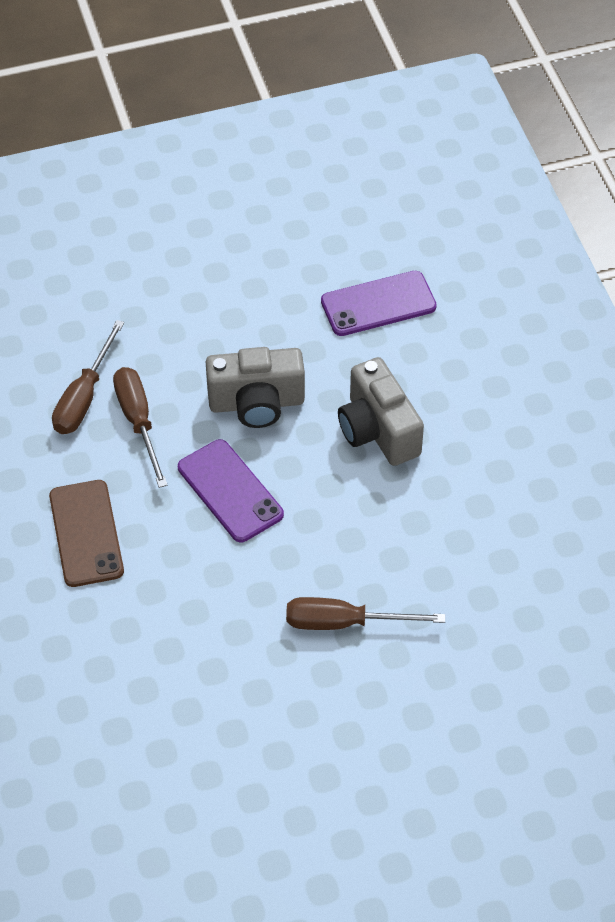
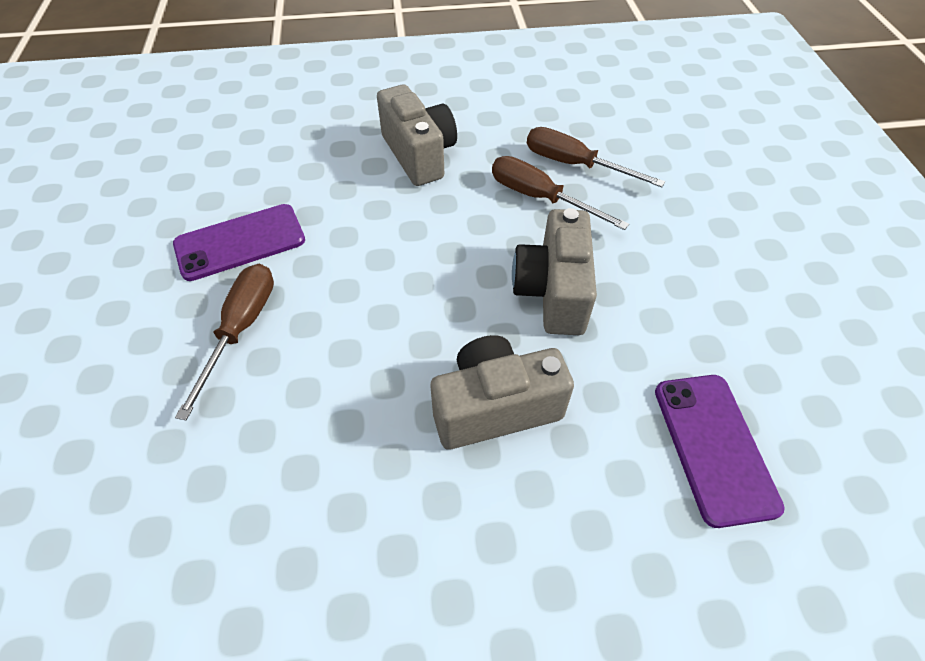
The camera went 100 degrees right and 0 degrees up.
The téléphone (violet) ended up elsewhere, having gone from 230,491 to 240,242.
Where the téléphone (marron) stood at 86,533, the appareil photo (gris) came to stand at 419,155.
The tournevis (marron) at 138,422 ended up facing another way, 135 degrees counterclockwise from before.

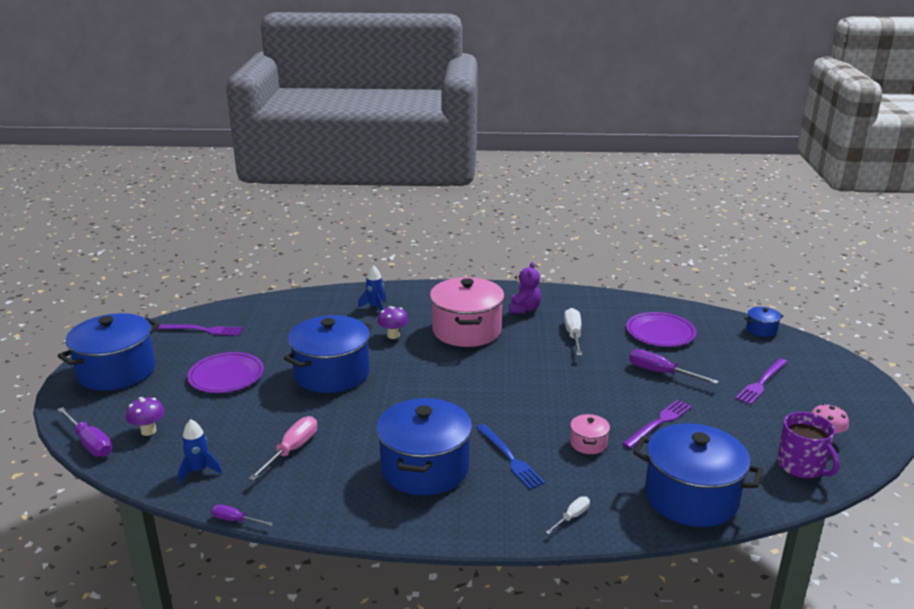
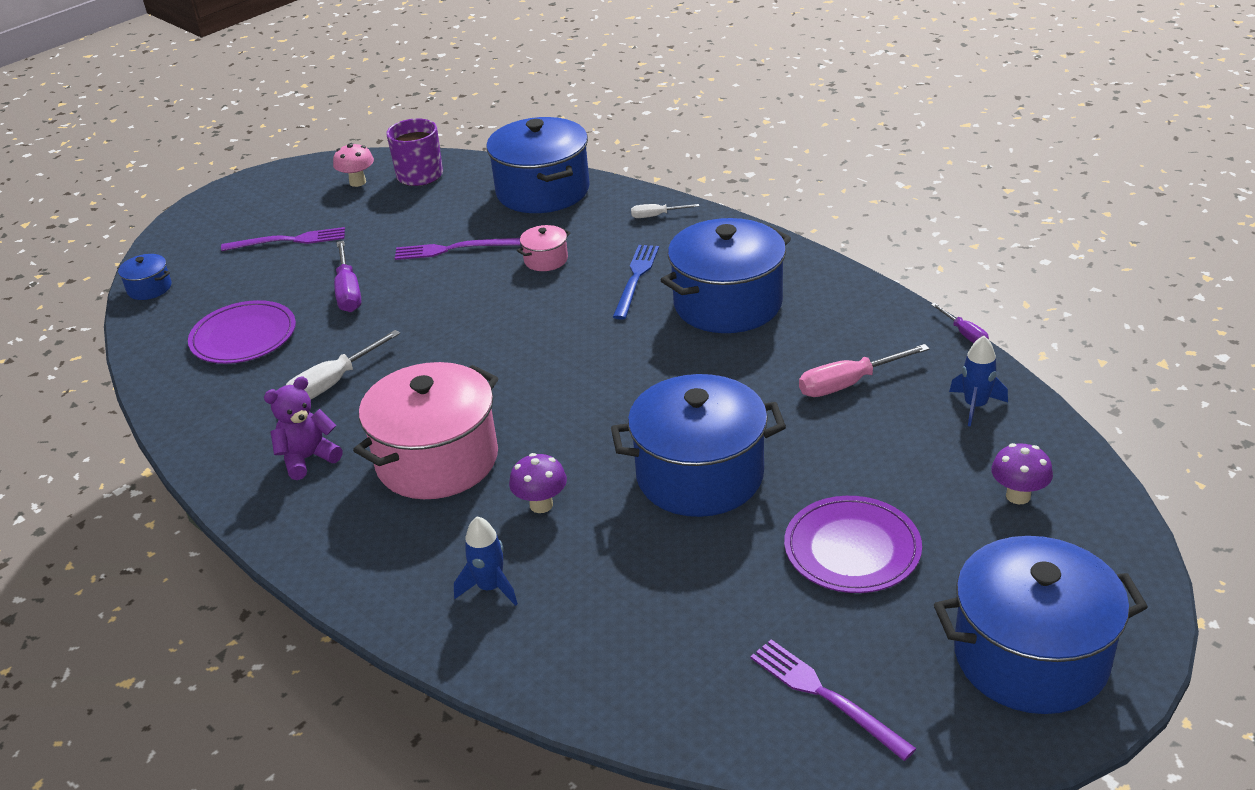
The camera went 135 degrees left and 10 degrees up.
The second view lost the tournevis (violet) at 90,443.

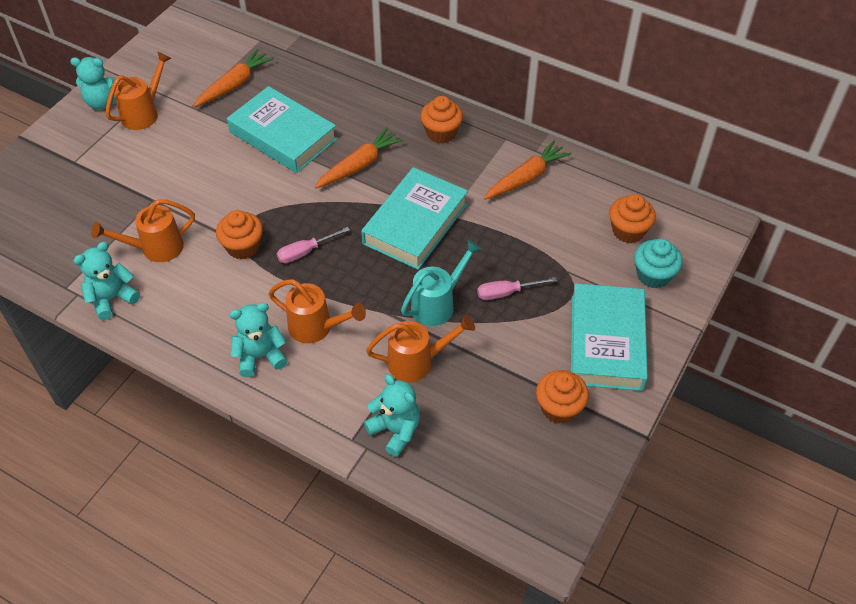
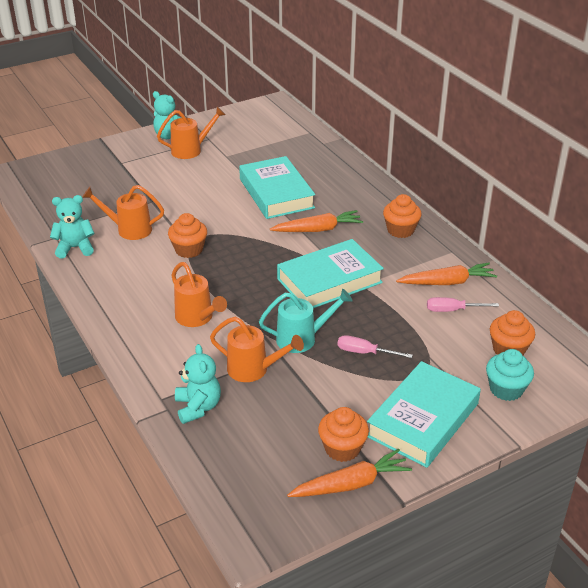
The camera went 30 degrees right and 15 degrees down.
The carotte (orange) ended up elsewhere, having gone from 234,84 to 351,484.
The tournevis (rose) ended up elsewhere, having gone from 305,252 to 452,310.
The second view lost the ours en peluche (turquoise) at 260,356.

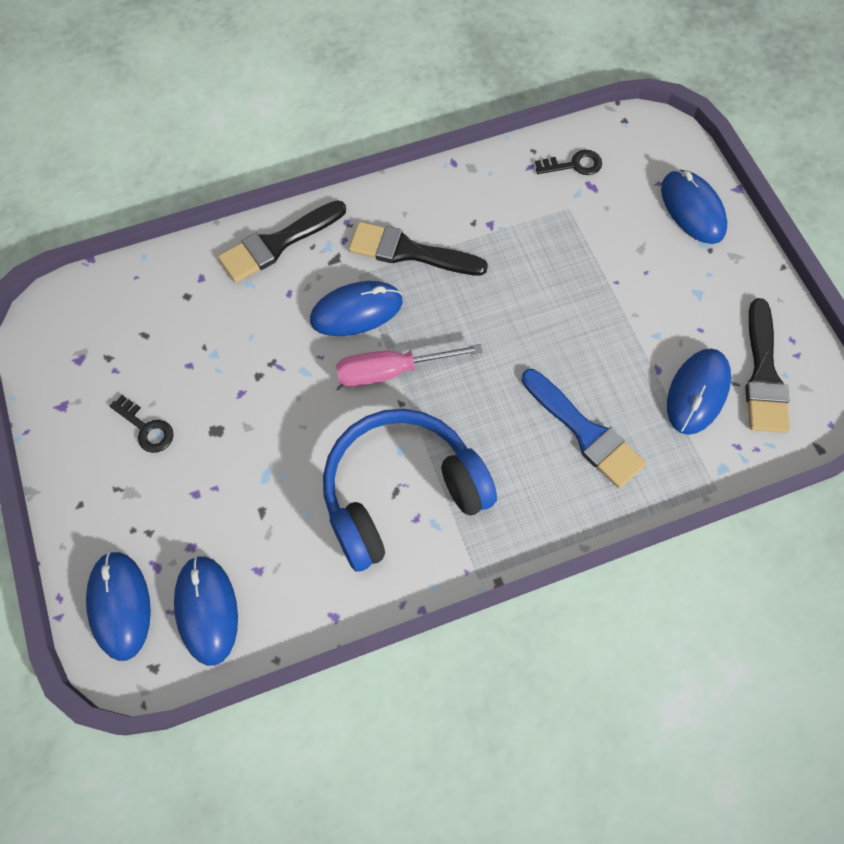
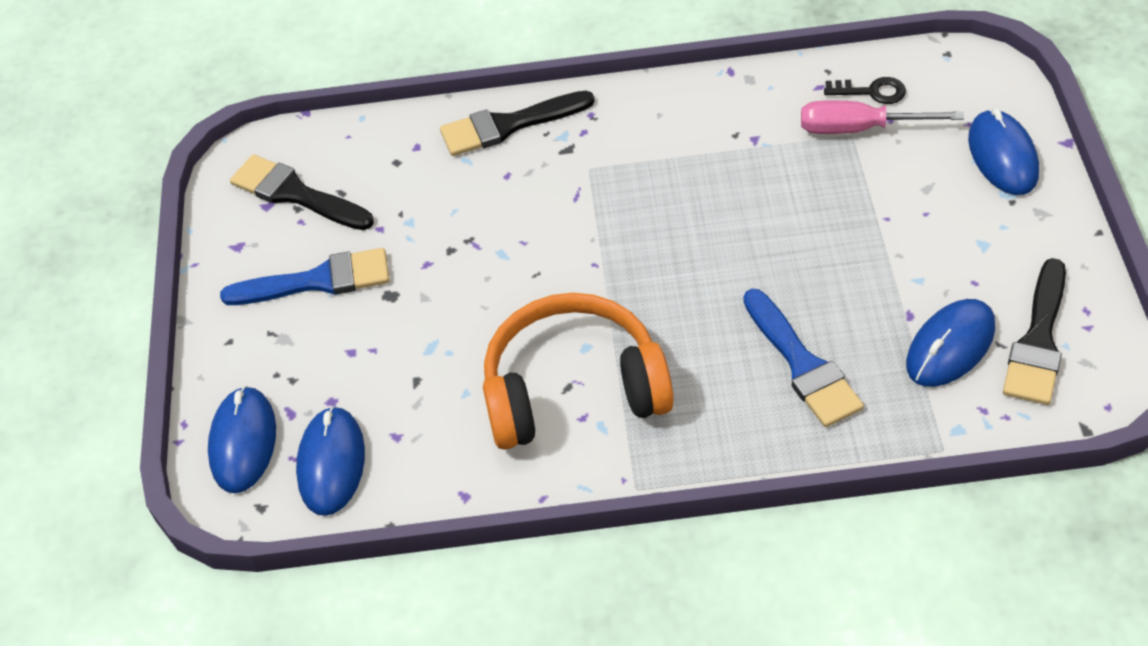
The camera went 20 degrees right and 15 degrees down.
Where the clé (noir) stood at 146,428, the pinceau (bleu) came to stand at 318,281.
The pinceau (noir) ended up elsewhere, having gone from 409,252 to 296,194.
What was the casque audio (bleu) at 401,493 turned into the casque audio (orange) at 573,390.
The tournevis (rose) ended up elsewhere, having gone from 391,371 to 859,128.
The second view lost the souris (bleu) at 356,311.

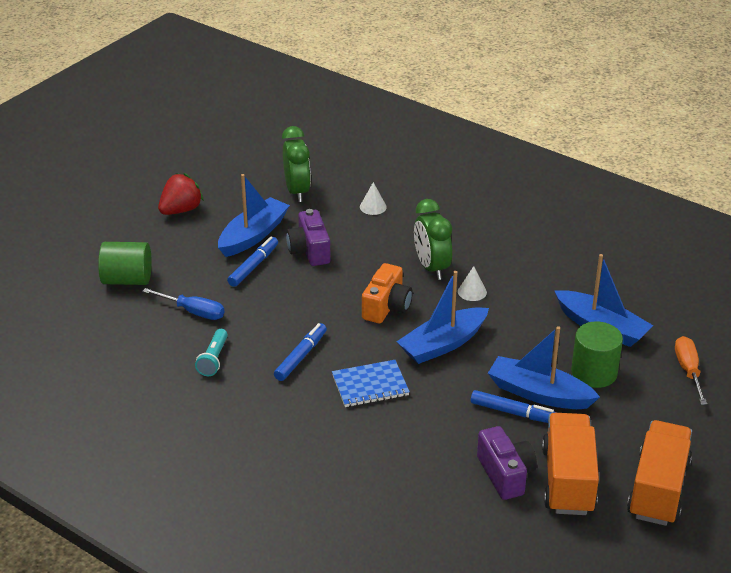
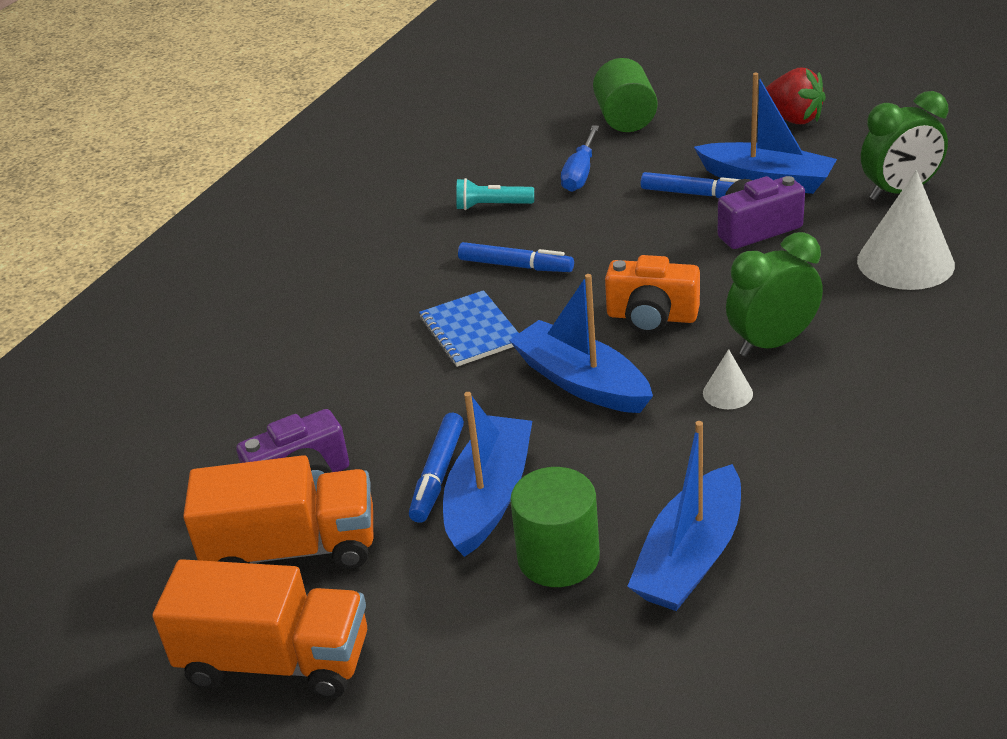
The camera went 85 degrees right and 0 degrees up.
The size of the cône (blanc) at 373,207 changed by a factor of 2.11.
The second view lost the tournevis (orange) at 688,371.

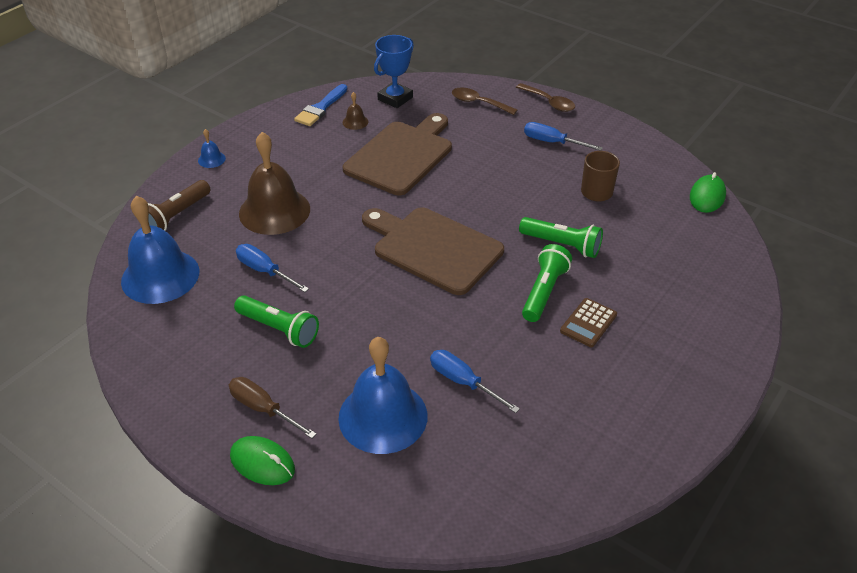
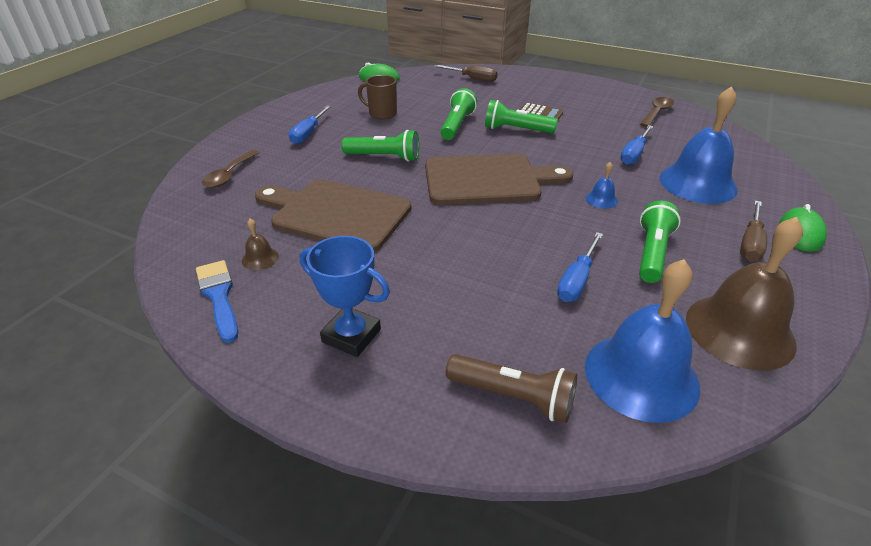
The camera went 100 degrees left and 5 degrees down.
The pinceau (bleu) at 320,108 ended up facing another way, 135 degrees counterclockwise from before.
The trophée (bleu) ended up elsewhere, having gone from 395,98 to 351,336.
The second view gained the lampe de poche (vert) at 384,157.
The planche à découper (marron) at 433,248 ended up facing another way, 120 degrees counterclockwise from before.
The second view gained the tournevis (marron) at 472,79.
The cloche (bleu) ended up elsewhere, having gone from 211,159 to 601,199.
The cuillère (marron) ended up elsewhere, having gone from 549,102 to 656,113.
The cloche (marron) ended up elsewhere, having gone from 274,211 to 739,330.

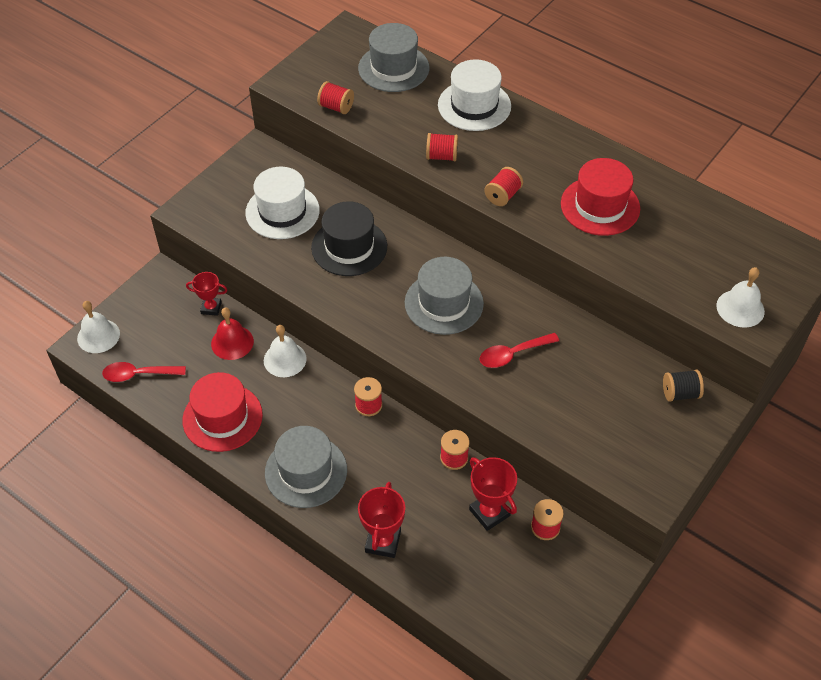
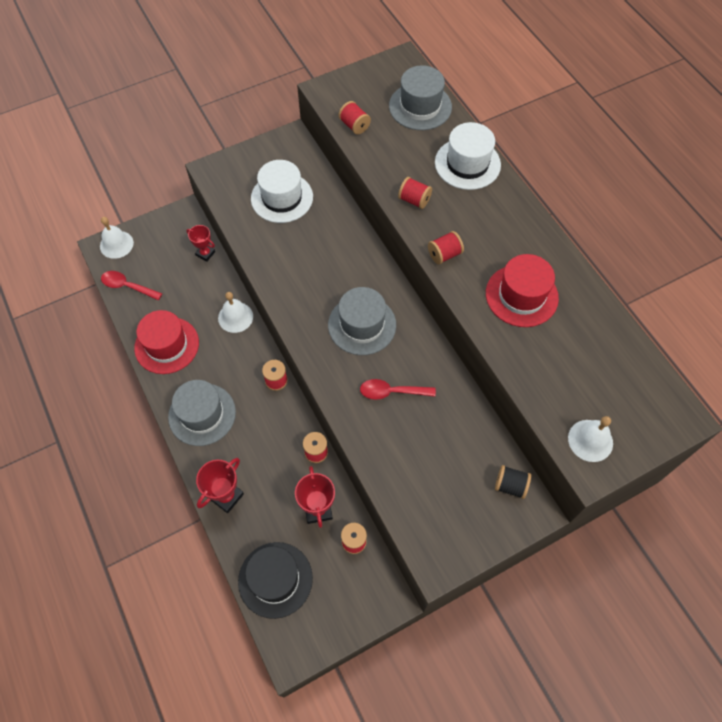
The camera went 25 degrees right and 10 degrees up.
The chapeau (noir) ended up elsewhere, having gone from 349,247 to 275,579.
The second view lost the cloche (rouge) at 232,342.

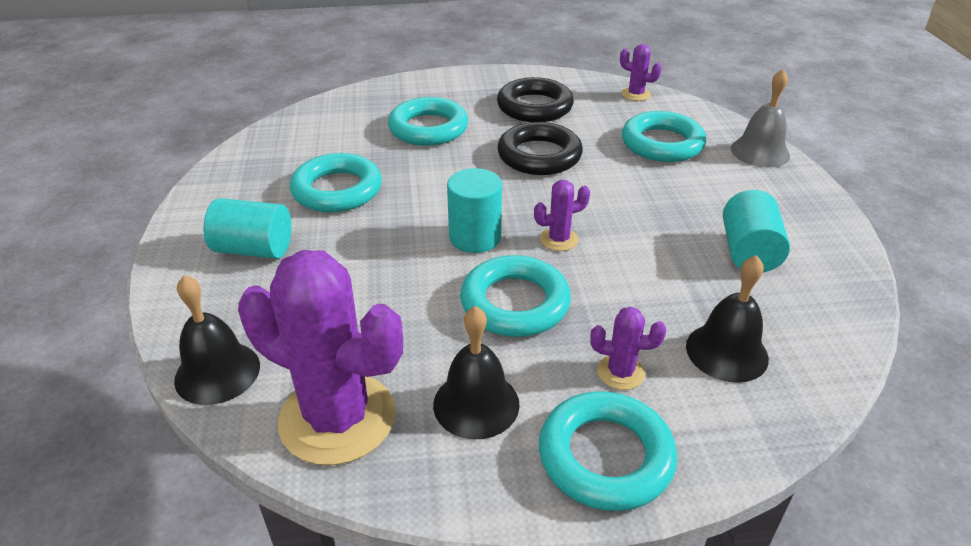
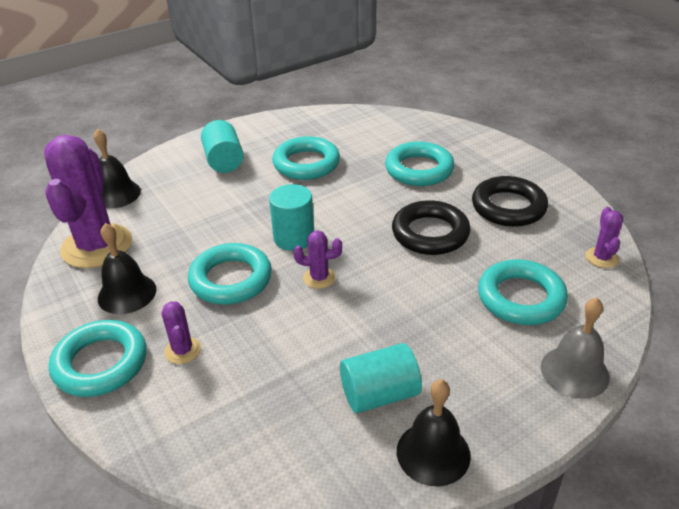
The camera went 65 degrees right and 0 degrees up.
The cactus (violet) at 559,239 ended up facing another way, 45 degrees counterclockwise from before.
The cloche (noir) ended up elsewhere, having gone from 726,352 to 433,453.

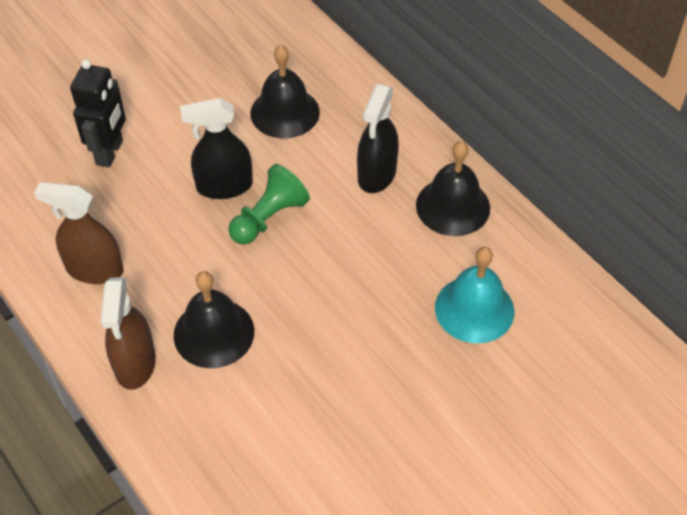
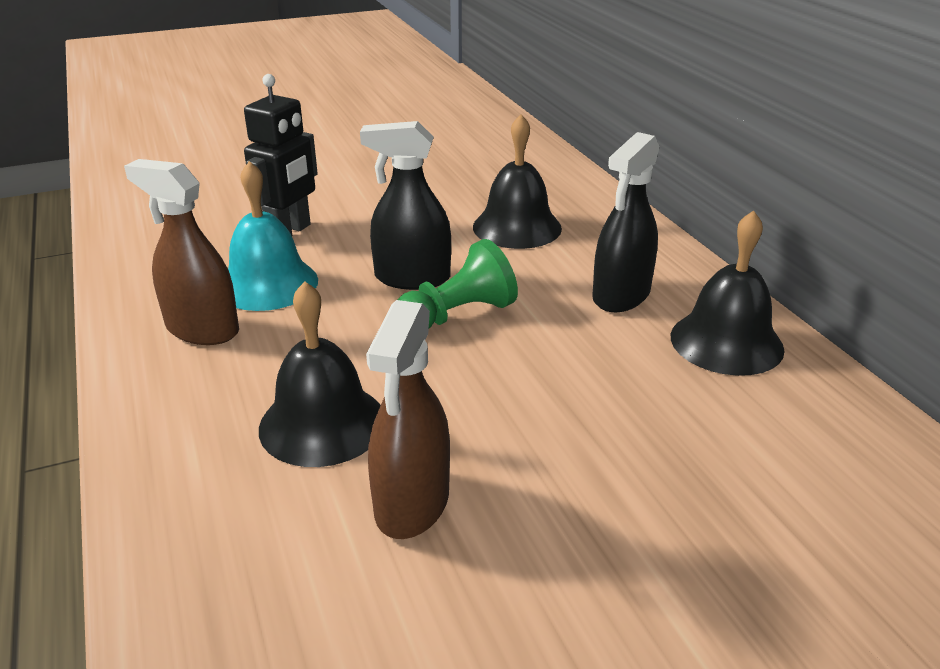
The camera went 15 degrees right and 20 degrees down.
The cloche (turquoise) ended up elsewhere, having gone from 474,309 to 268,284.
The vaporisateur (marron) ended up elsewhere, having gone from 135,363 to 412,503.

